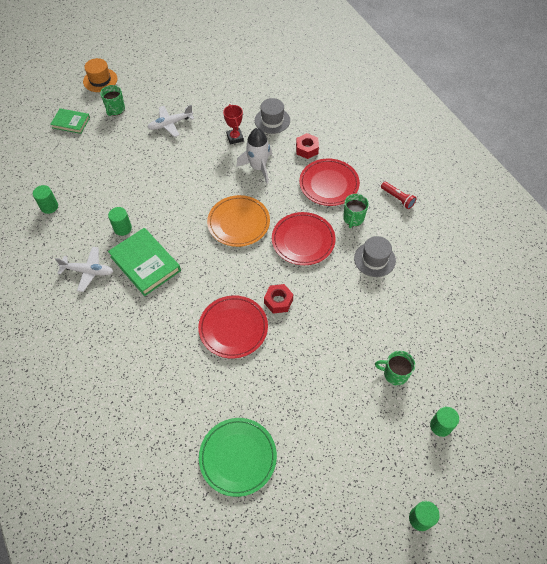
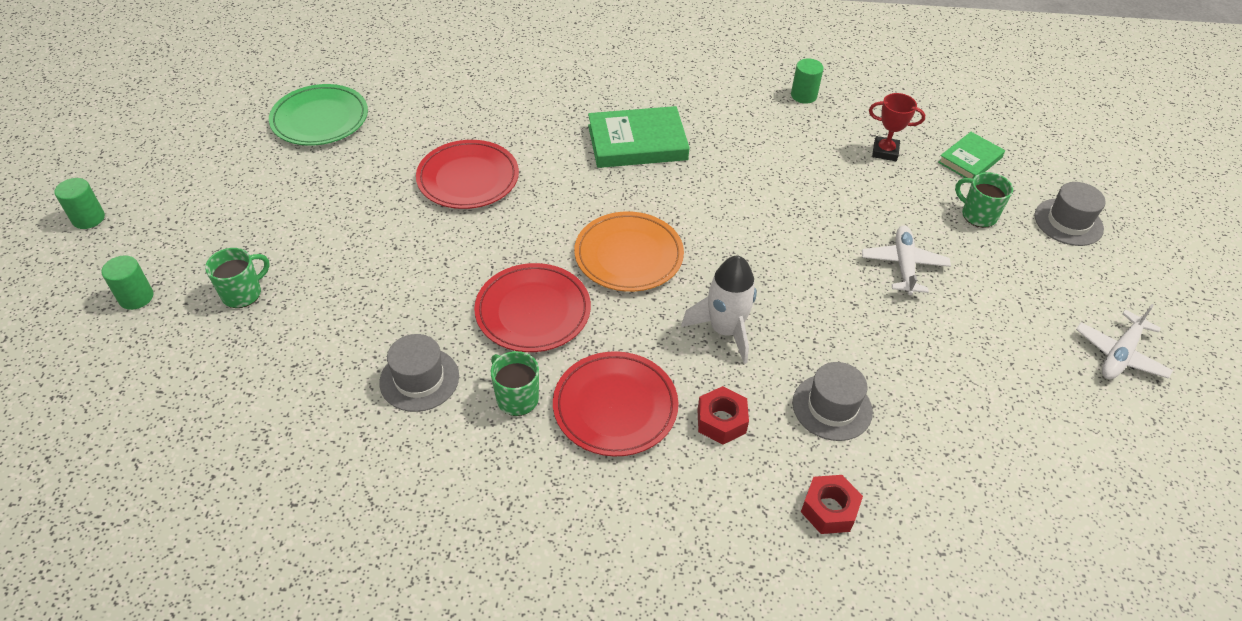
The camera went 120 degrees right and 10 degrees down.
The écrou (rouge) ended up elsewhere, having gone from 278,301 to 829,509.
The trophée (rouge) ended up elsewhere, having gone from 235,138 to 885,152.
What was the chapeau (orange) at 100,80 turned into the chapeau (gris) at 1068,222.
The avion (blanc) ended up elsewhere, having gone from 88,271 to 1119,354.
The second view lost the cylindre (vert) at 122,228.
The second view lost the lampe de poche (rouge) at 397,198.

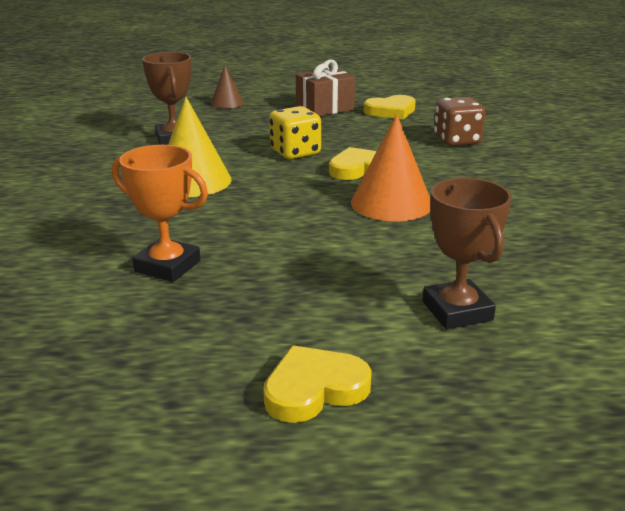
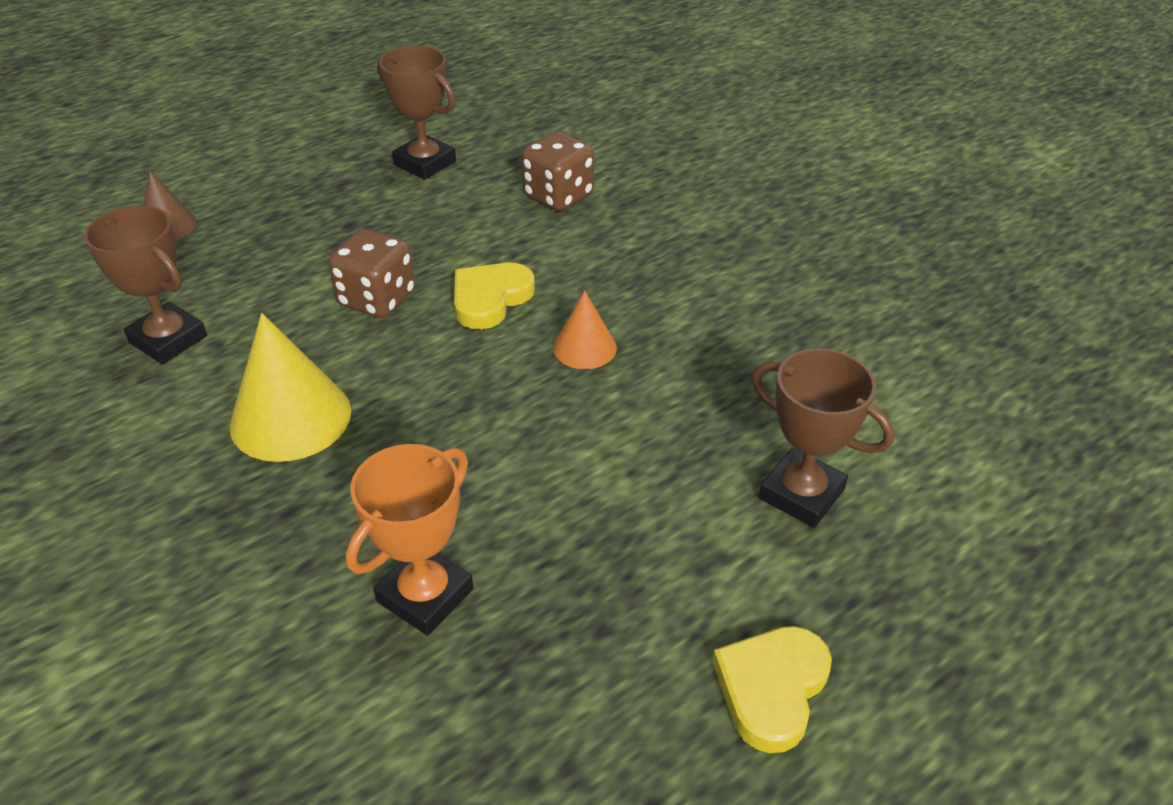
The camera went 35 degrees left and 15 degrees up.
What was the dé (jaune) at 295,152 turned into the dé (marron) at 377,299.
The trophée (orange) at 167,266 ended up facing another way, 45 degrees counterclockwise from before.
Where the cœur (jaune) stood at 391,111, the trophée (marron) came to stand at 425,163.
The size of the cône (orange) at 391,203 changed by a factor of 0.58.
The second view lost the cadeau (marron) at 325,108.

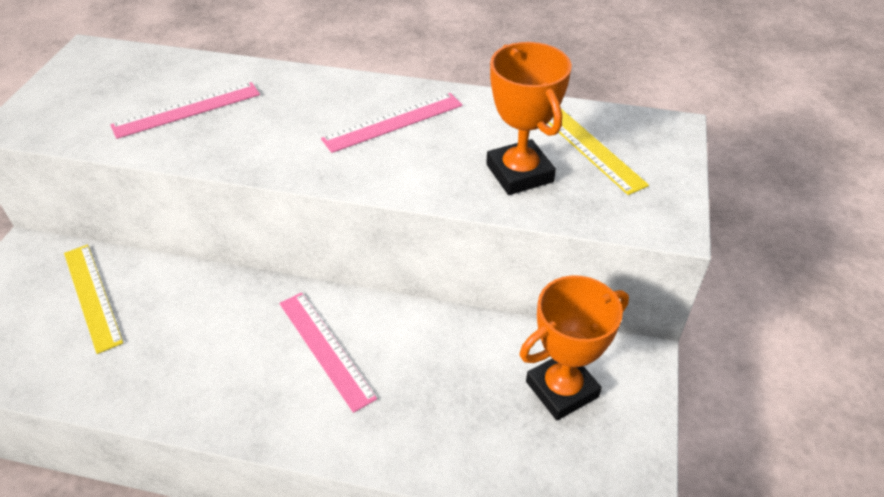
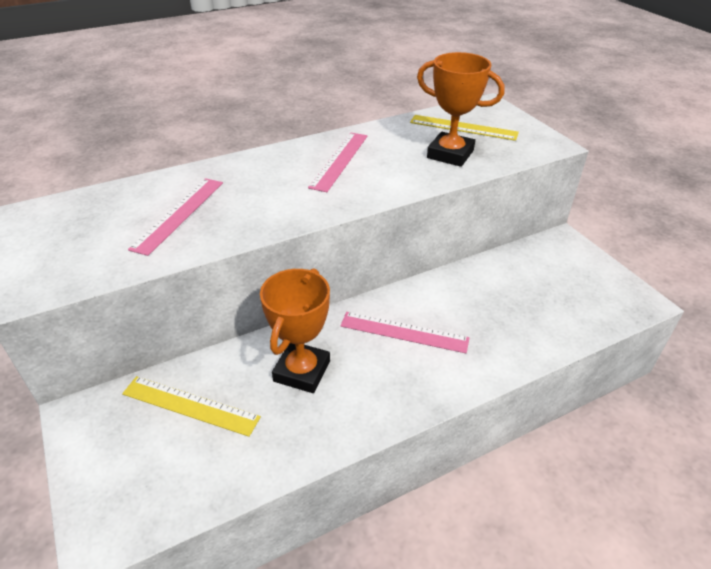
The camera went 40 degrees left and 5 degrees down.
The trophée (orange) ended up elsewhere, having gone from 562,389 to 302,371.

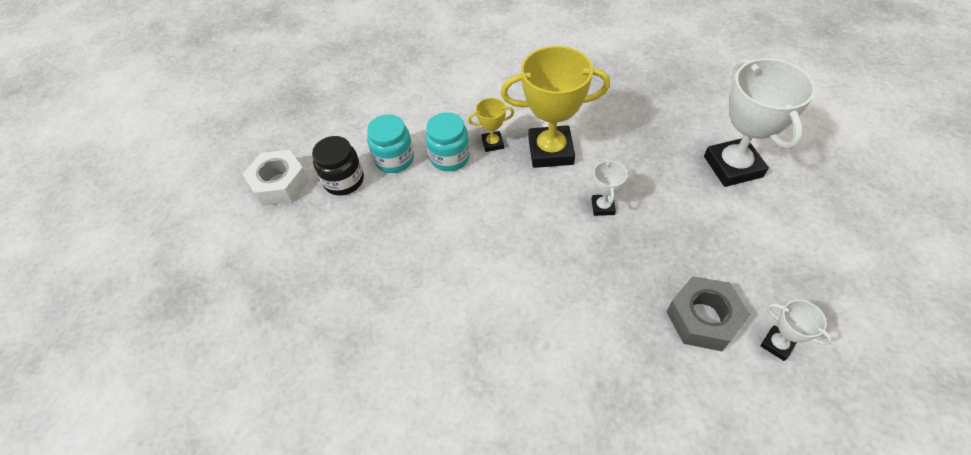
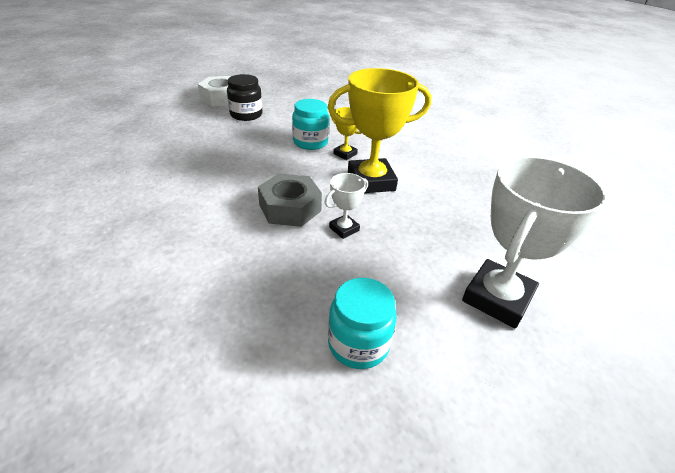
The camera went 45 degrees right and 15 degrees down.
The écrou (gris) ended up elsewhere, having gone from 703,318 to 290,208.
The trophée (jaune) at 550,151 ended up facing another way, 60 degrees counterclockwise from before.
The bocal (turquoise) ended up elsewhere, having gone from 394,159 to 358,344.
The second view lost the trophée (blanc) at 777,344.

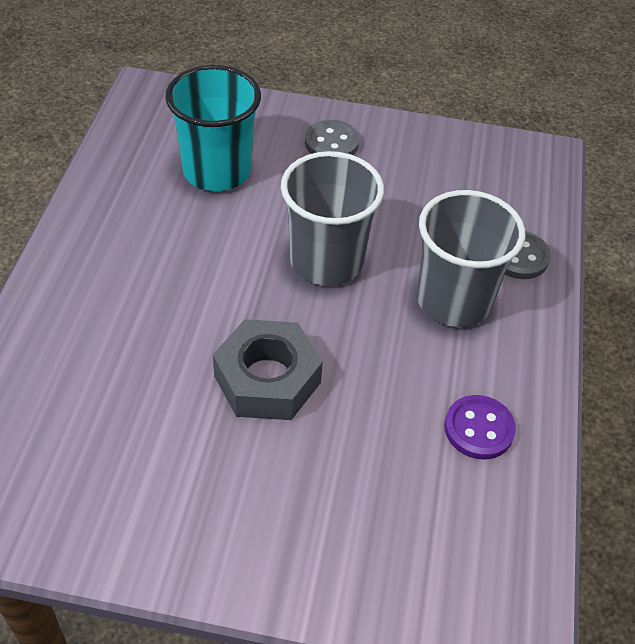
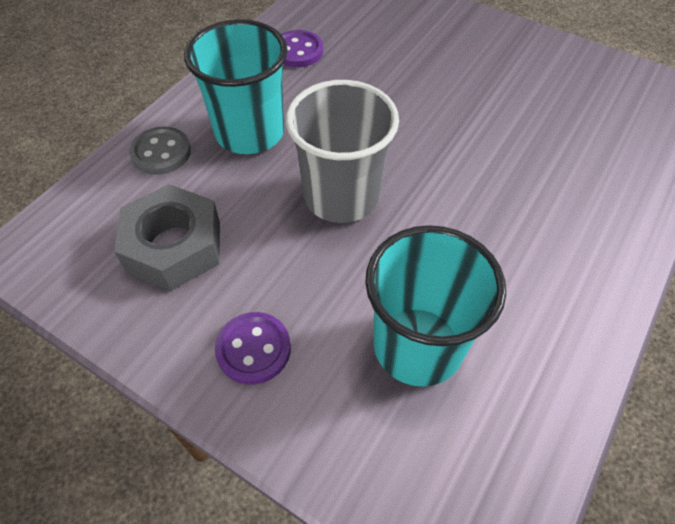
The camera went 155 degrees left and 5 degrees up.
The écrou (gris) ended up elsewhere, having gone from 267,379 to 174,246.
What was the gobelet (gris) at 453,300 turned into the gobelet (turquoise) at 249,132.
What was the bouton (gris) at 331,143 turned into the bouton (violet) at 253,349.

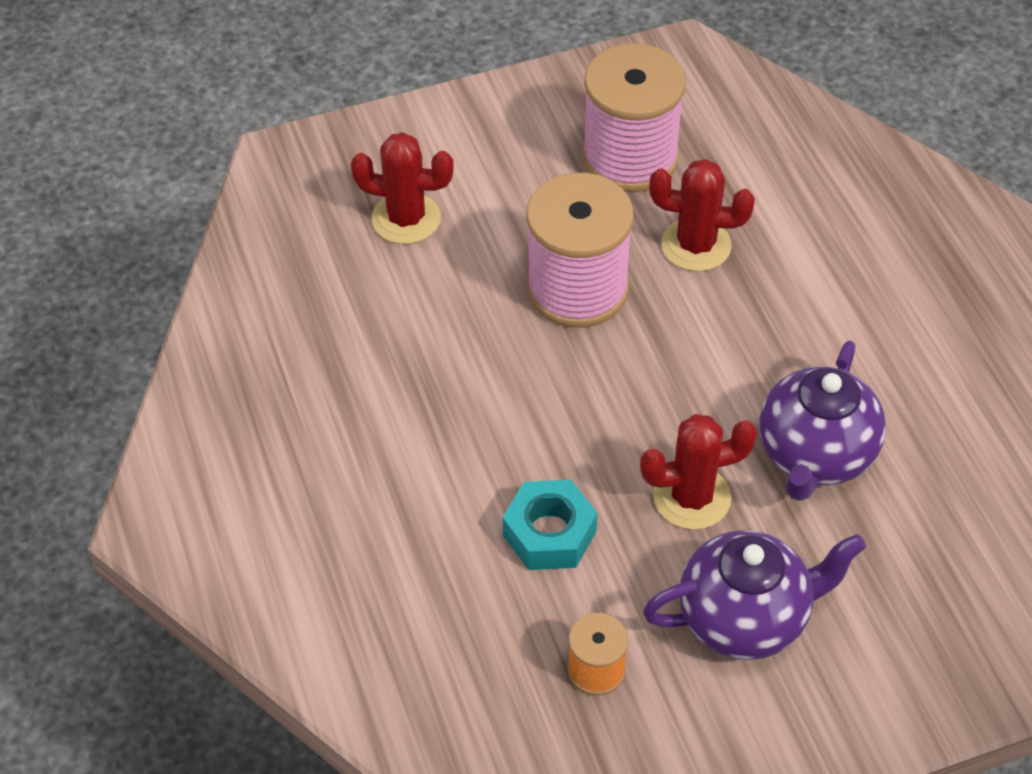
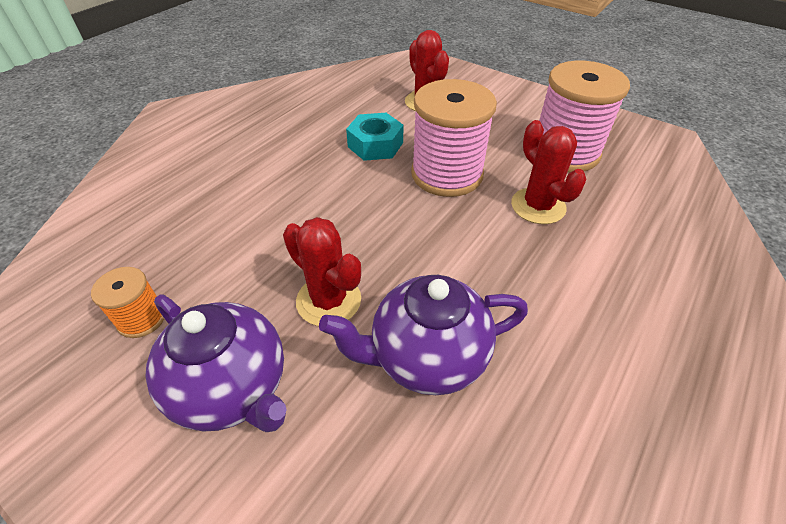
The camera went 55 degrees right and 5 degrees down.
The écrou (turquoise) ended up elsewhere, having gone from 549,533 to 375,145.

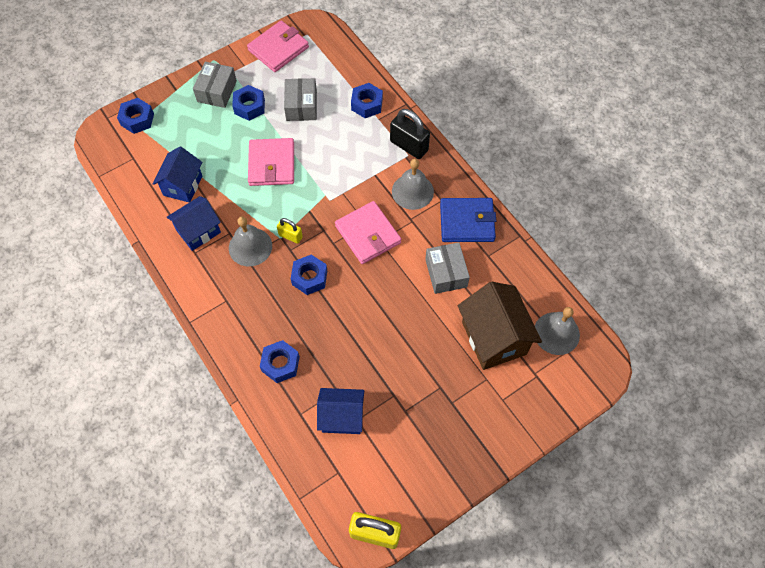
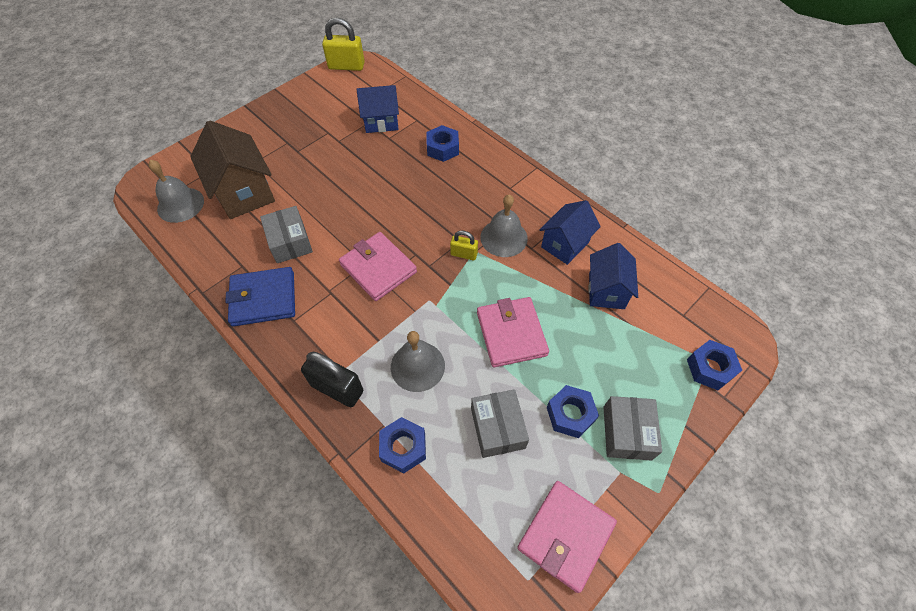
The camera went 170 degrees right and 5 degrees down.
The cloche (gris) ended up elsewhere, having gone from 412,191 to 417,366.
The second view lost the écrou (bleu) at 309,278.

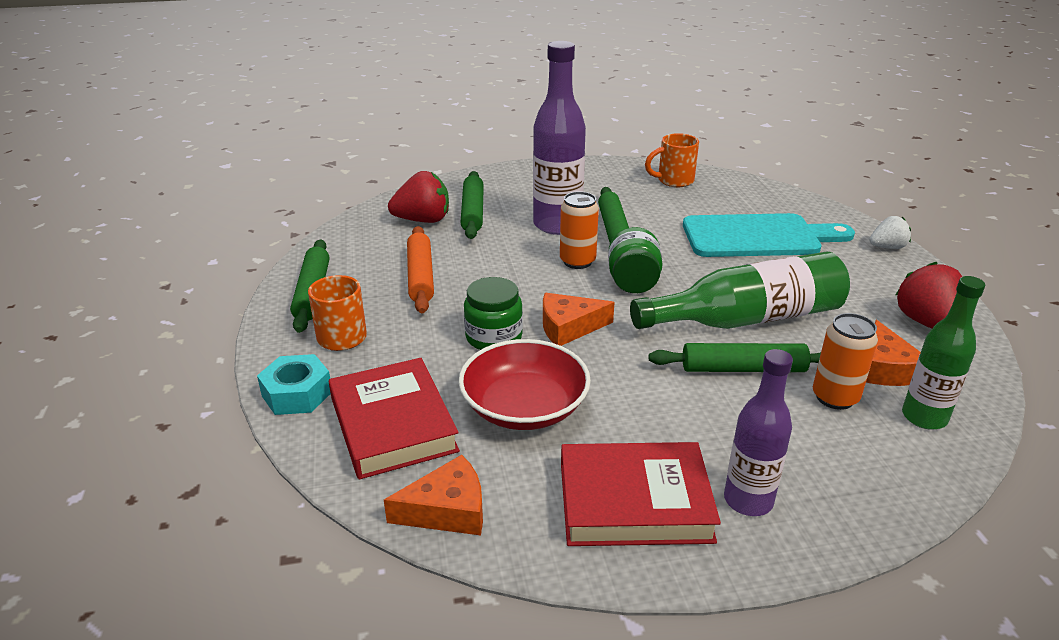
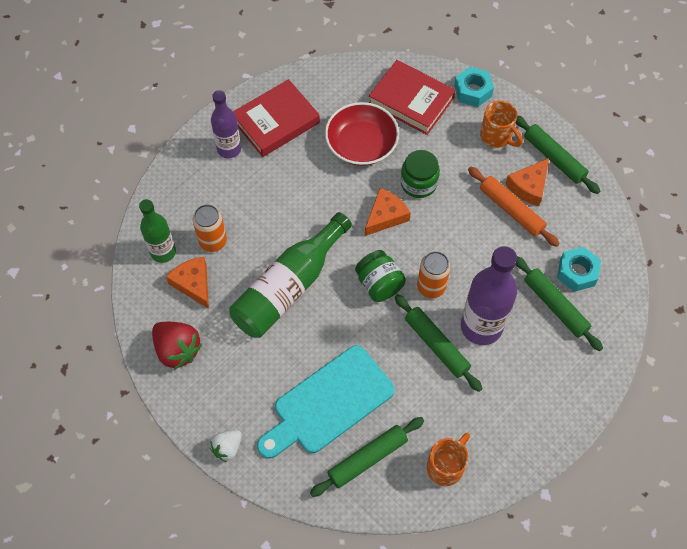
The camera went 145 degrees right and 30 degrees up.
The rouleau à pâtisserie (vert) ended up elsewhere, having gone from 743,369 to 367,458.
The fromage (orange) ended up elsewhere, having gone from 447,510 to 529,186.
Where the fraise (rouge) stood at 423,220, the écrou (turquoise) came to stand at 577,272.

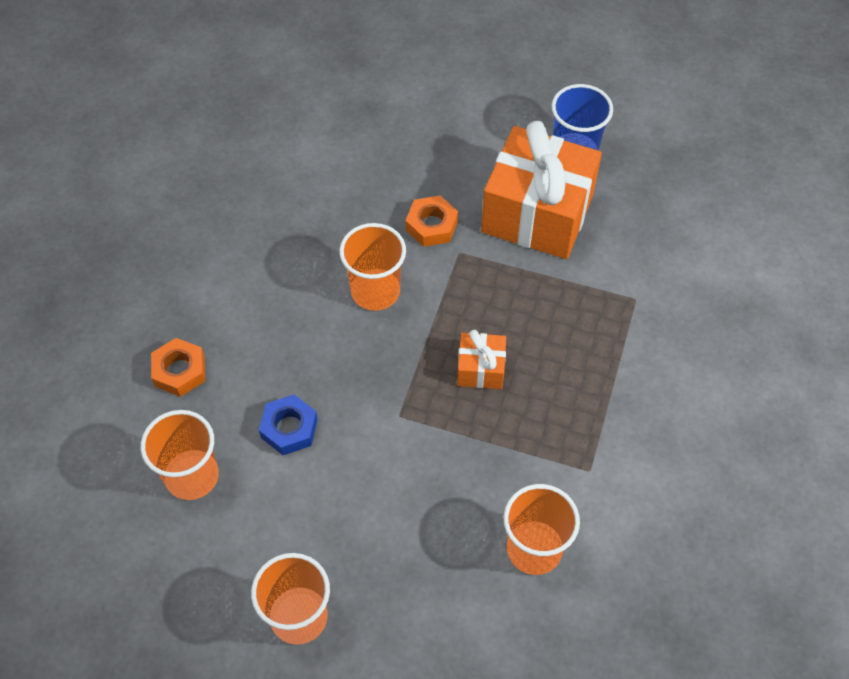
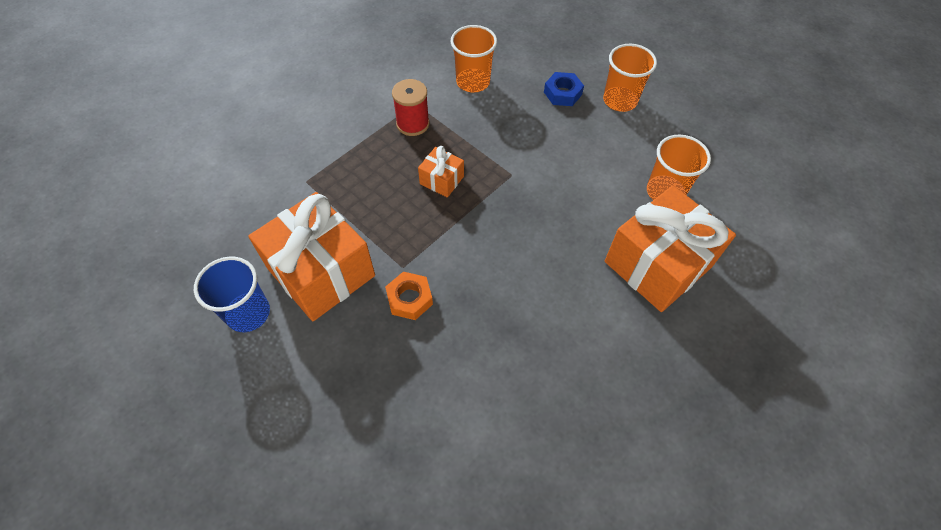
The camera went 155 degrees left and 0 degrees up.
The second view gained the bobine (rouge) at 412,124.
The écrou (bleu) ended up elsewhere, having gone from 289,428 to 562,93.
Where the écrou (orange) stood at 179,371, the cadeau (orange) came to stand at 657,264.
The second view lost the gobelet (orange) at 375,291.

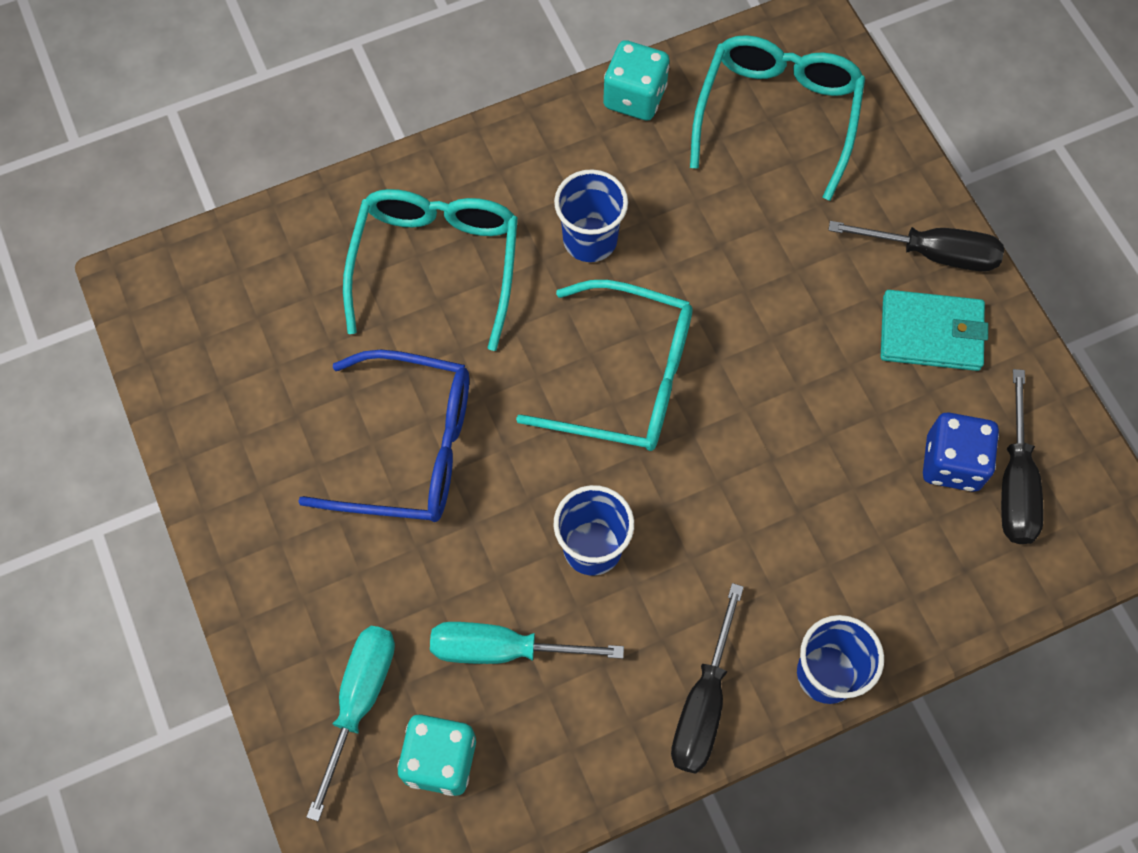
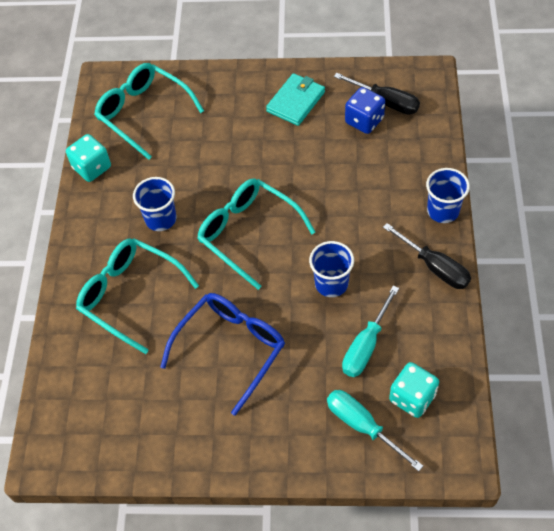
The camera went 60 degrees left and 10 degrees down.
The lunettes (turquoise) at 626,379 ended up facing another way, 90 degrees counterclockwise from before.
The second view lost the tournevis (noir) at 934,254.

